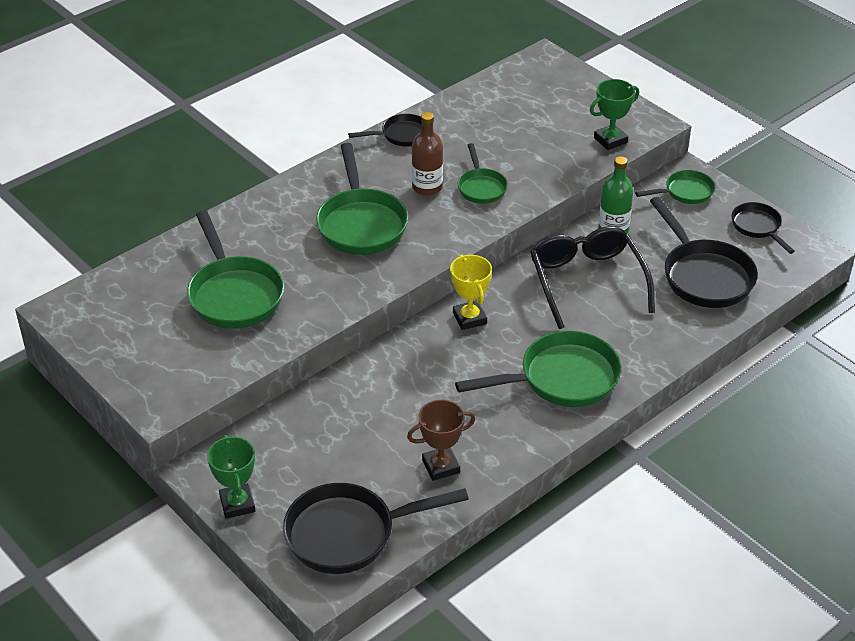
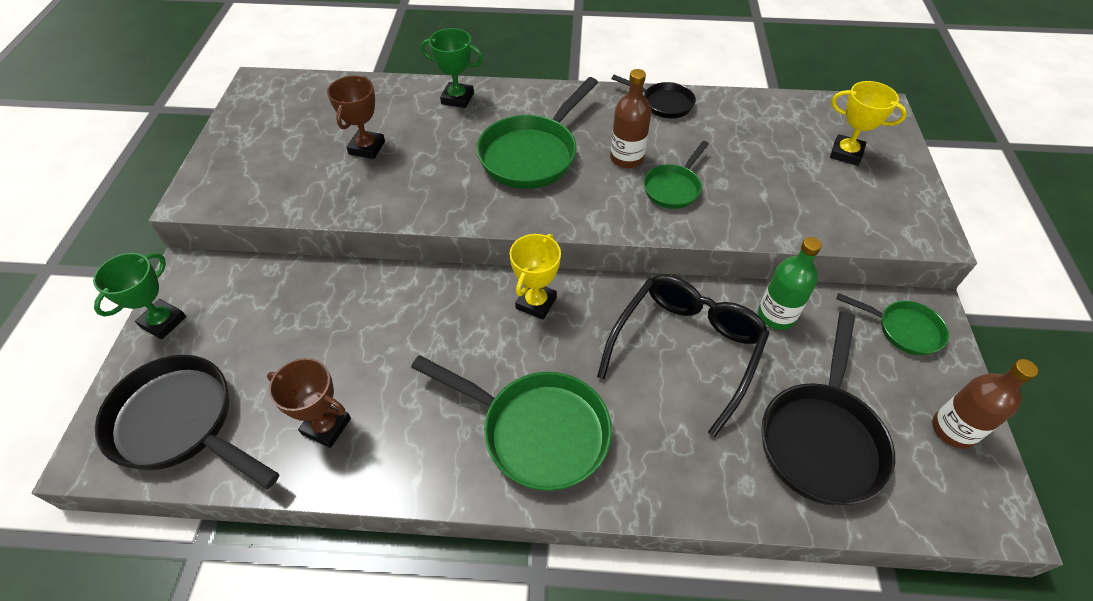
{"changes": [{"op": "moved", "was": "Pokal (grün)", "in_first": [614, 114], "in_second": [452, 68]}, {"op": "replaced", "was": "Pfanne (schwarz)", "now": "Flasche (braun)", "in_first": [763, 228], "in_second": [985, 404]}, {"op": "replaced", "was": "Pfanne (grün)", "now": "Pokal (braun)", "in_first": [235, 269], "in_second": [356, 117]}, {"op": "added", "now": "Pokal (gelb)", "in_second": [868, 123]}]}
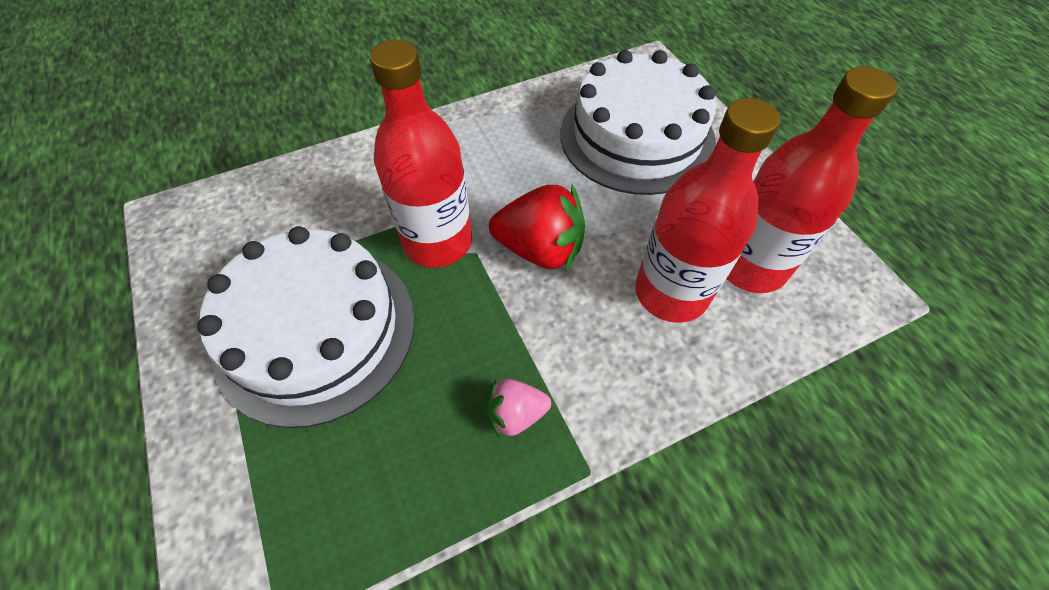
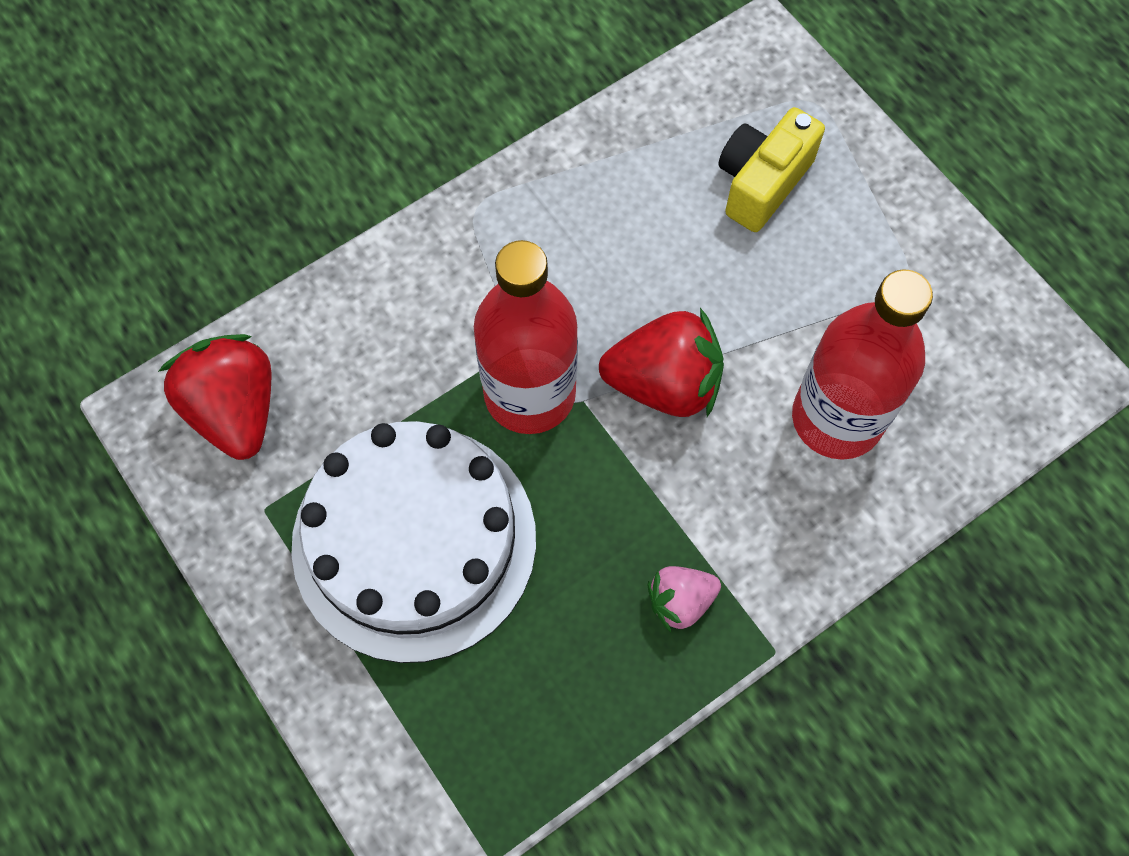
{"changes": [{"op": "replaced", "was": "Kuchen (weiß)", "now": "Kamera (gelb)", "in_first": [638, 122], "in_second": [771, 169]}, {"op": "removed", "was": "Flasche (rot)", "in_first": [812, 179]}, {"op": "added", "now": "Erdbeere (rot)", "in_second": [214, 397]}]}
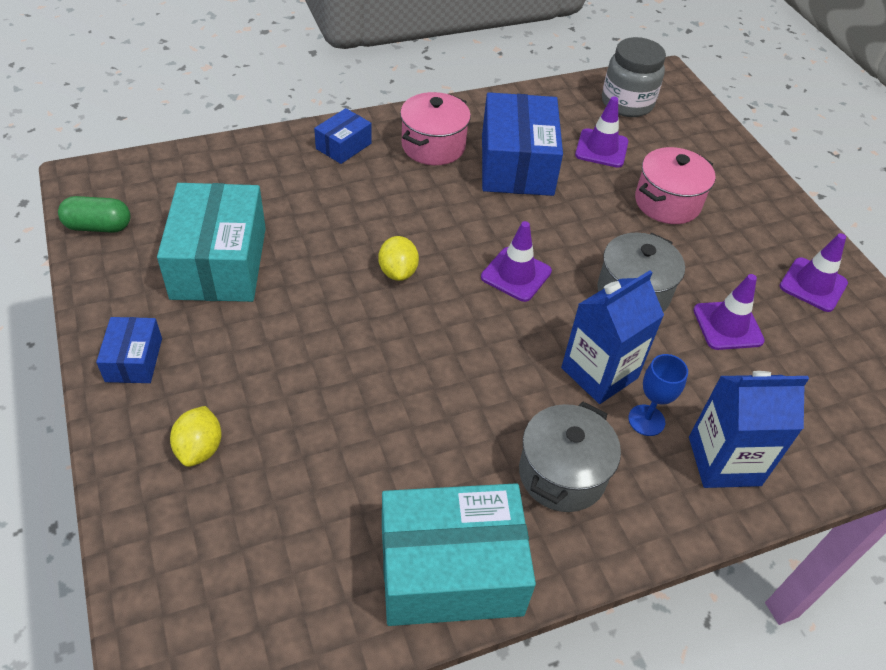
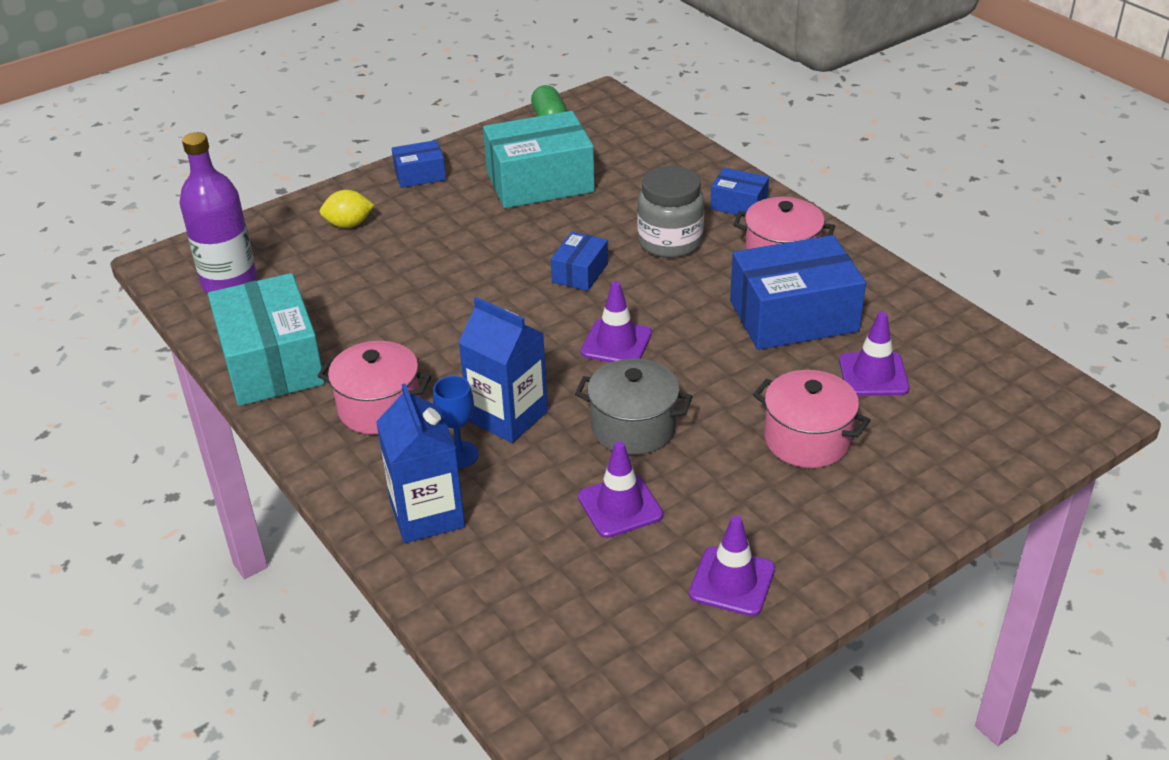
{"changes": [{"op": "moved", "was": "Einmachglas (grau)", "in_first": [634, 77], "in_second": [670, 212]}, {"op": "replaced", "was": "Zitrone (gelb)", "now": "Schachtel (blau)", "in_first": [398, 258], "in_second": [579, 261]}, {"op": "recoloured", "was": "Kochtopf (grau)", "now": "Kochtopf (rosa)", "in_first": [570, 457], "in_second": [374, 387]}, {"op": "added", "now": "Flasche (lila)", "in_second": [218, 213]}]}
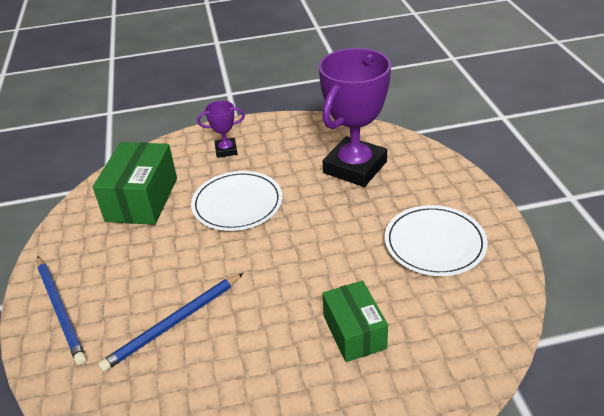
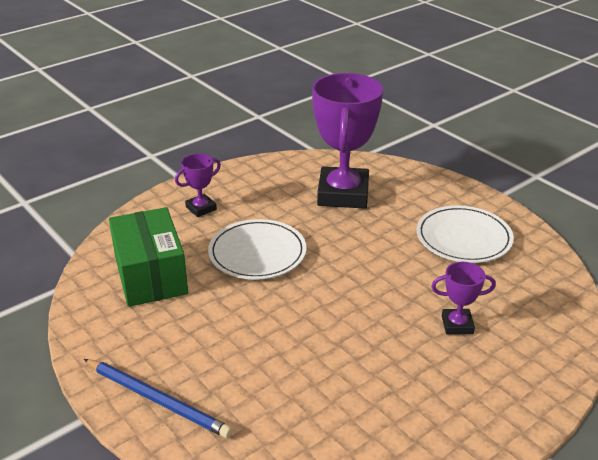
{"changes": [{"op": "removed", "was": "Bleistift (blau)", "in_first": [170, 322]}, {"op": "replaced", "was": "Schachtel (grün)", "now": "Pokal (lila)", "in_first": [355, 321], "in_second": [463, 298]}]}
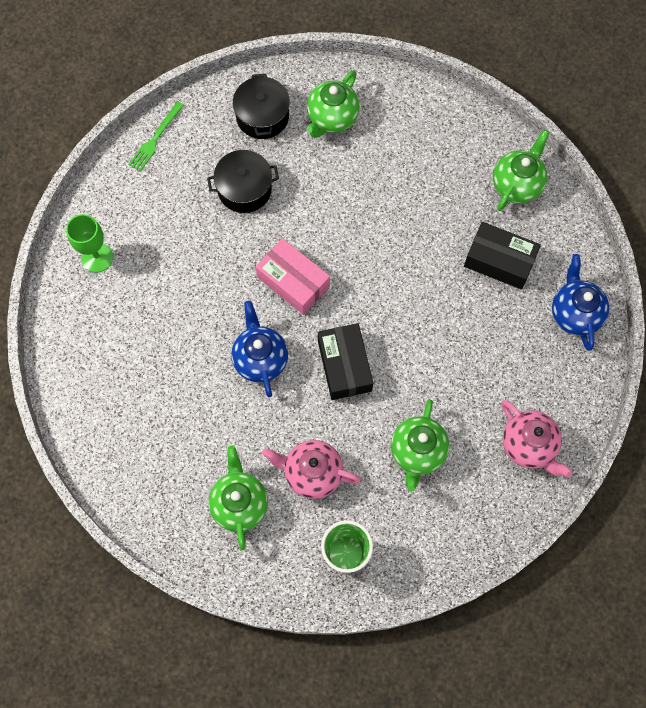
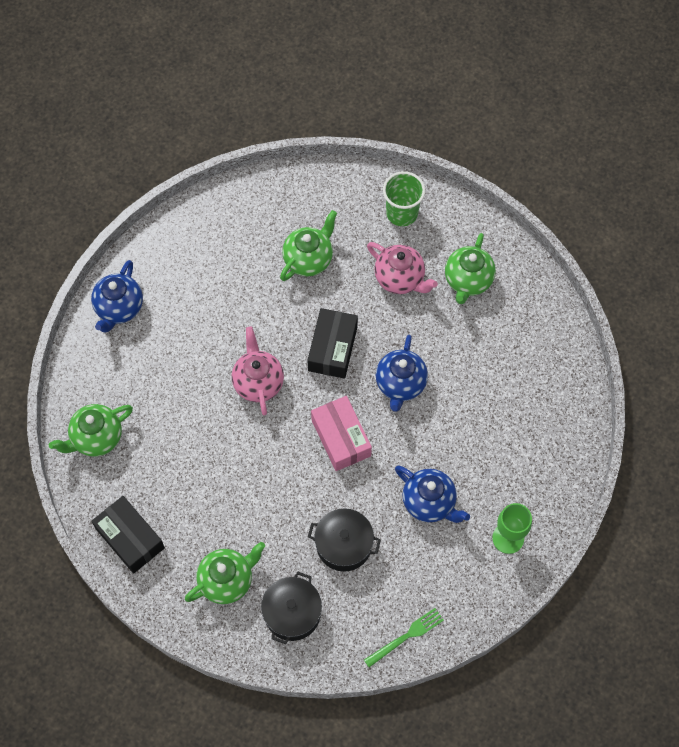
{"changes": [{"op": "moved", "was": "Schachtel (schwarz)", "in_first": [502, 255], "in_second": [128, 535]}, {"op": "moved", "was": "Teekanne (rosa)", "in_first": [536, 438], "in_second": [258, 371]}, {"op": "added", "now": "Teekanne (blau)", "in_second": [432, 494]}]}
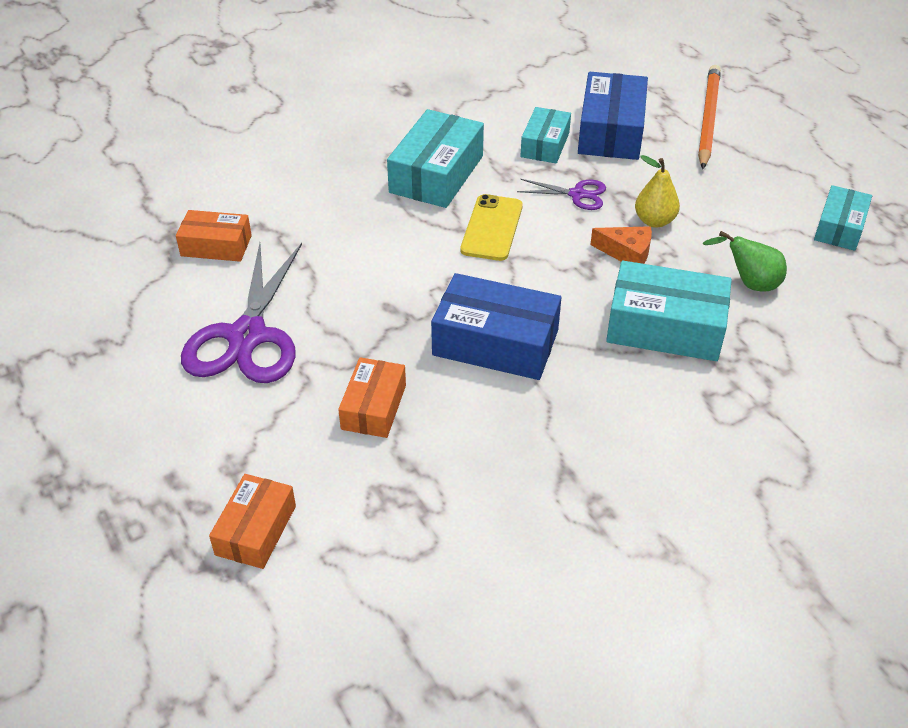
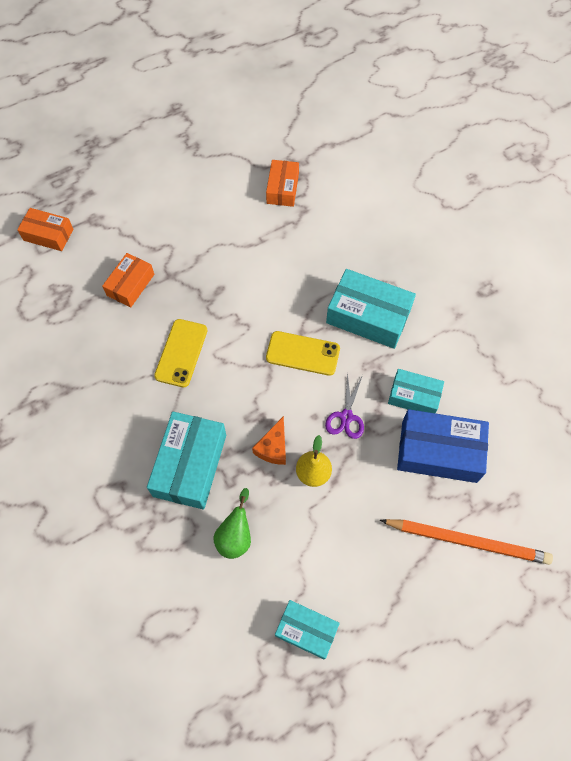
{"changes": [{"op": "removed", "was": "Schere (lila)", "in_first": [241, 313]}, {"op": "replaced", "was": "Schachtel (blau)", "now": "Handy (gelb)", "in_first": [496, 326], "in_second": [180, 353]}, {"op": "turned", "was": "Schachtel (orange)", "in_first": [372, 397], "in_second": [128, 280], "clockwise": -75}]}
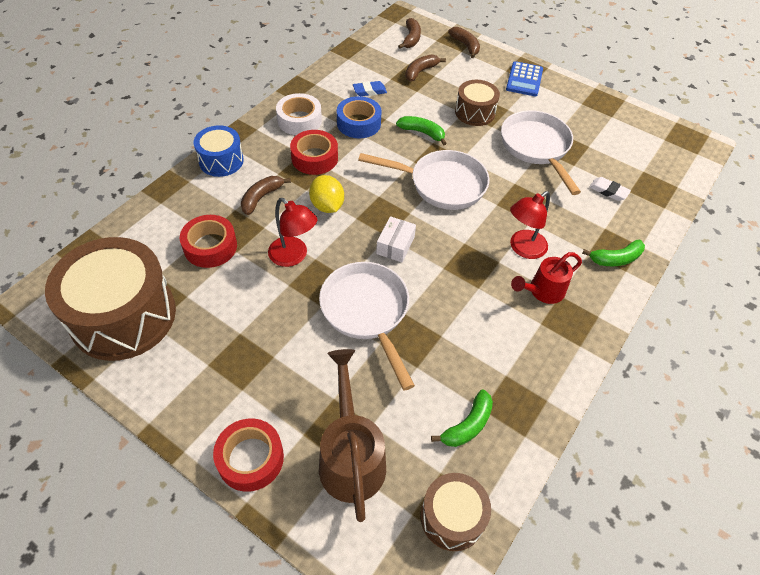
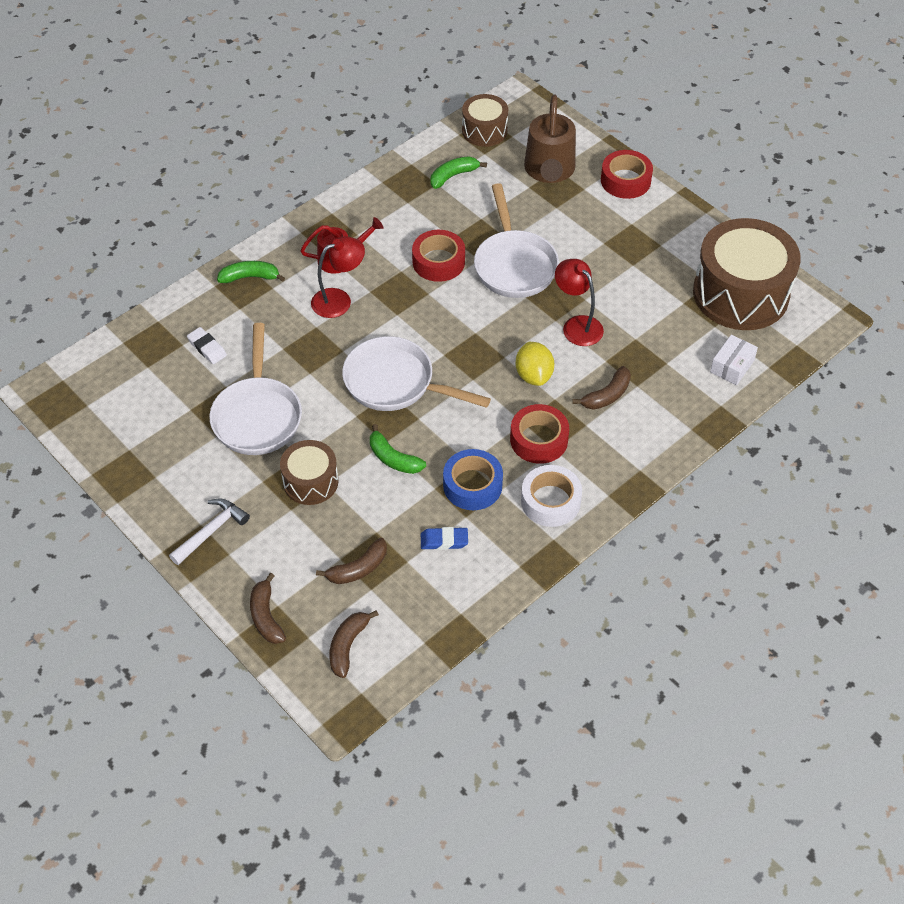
{"changes": [{"op": "replaced", "was": "Taschenrechner (blau)", "now": "Hammer (weiß)", "in_first": [524, 78], "in_second": [209, 531]}, {"op": "removed", "was": "Trommel (blau)", "in_first": [219, 151]}, {"op": "moved", "was": "Klebeband (rot)", "in_first": [208, 241], "in_second": [438, 256]}, {"op": "moved", "was": "Schachtel (weiß)", "in_first": [396, 239], "in_second": [734, 360]}]}
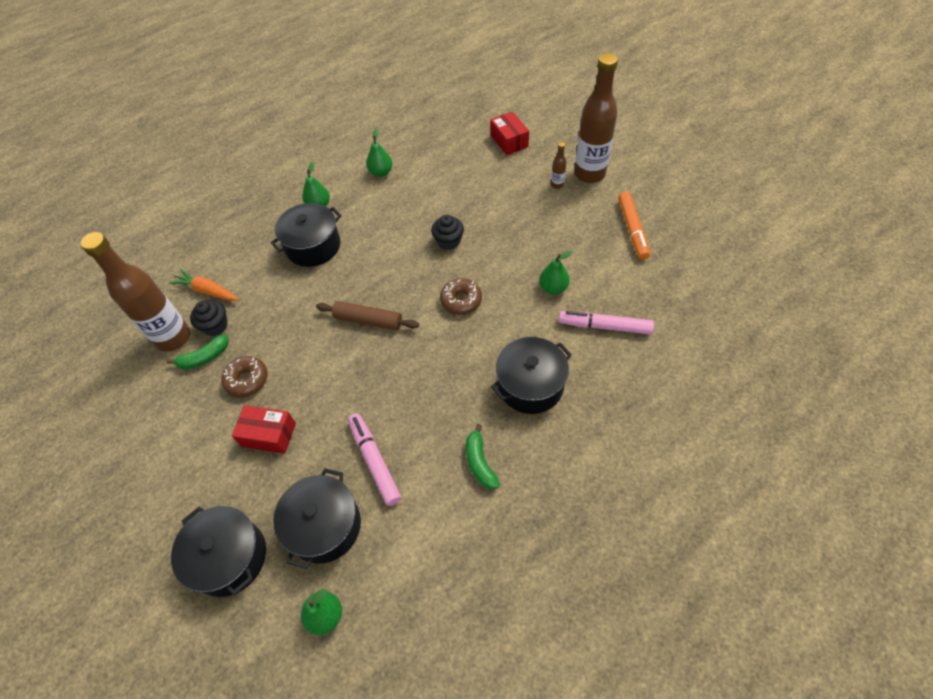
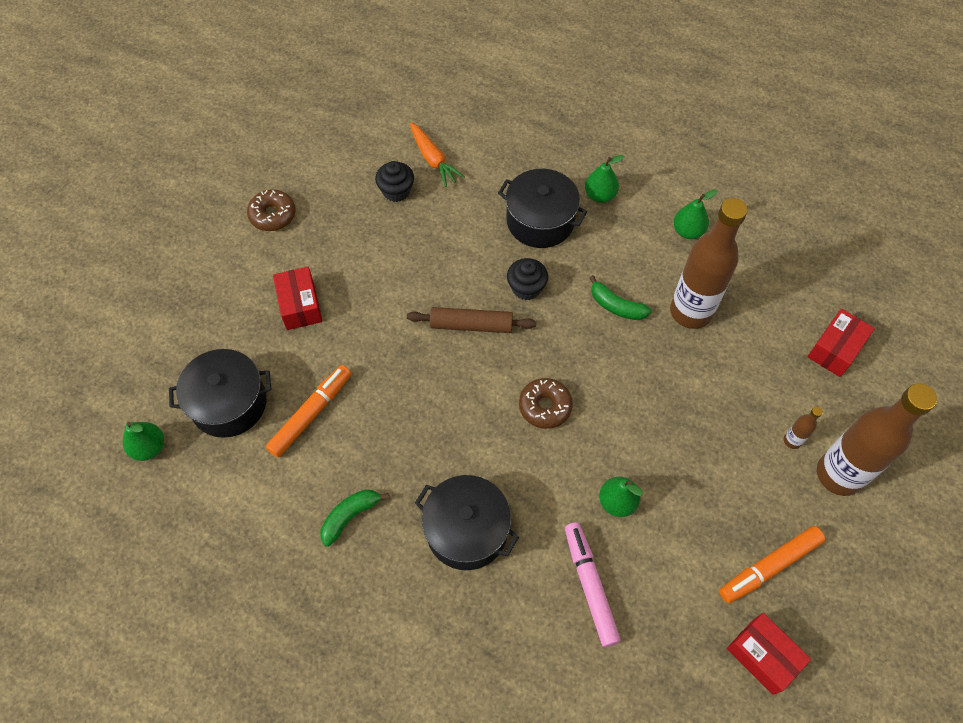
{"changes": [{"op": "moved", "was": "Muffin (schwarz)", "in_first": [447, 232], "in_second": [527, 279]}, {"op": "moved", "was": "Flasche (braun)", "in_first": [135, 291], "in_second": [709, 263]}, {"op": "turned", "was": "Karotte (orange)", "in_first": [204, 285], "in_second": [437, 155], "clockwise": 150}, {"op": "turned", "was": "Nudelholz (braun)", "in_first": [367, 315], "in_second": [471, 320], "clockwise": -75}, {"op": "moved", "was": "Banane (grün)", "in_first": [198, 352], "in_second": [620, 297]}, {"op": "moved", "was": "Donut (braun)", "in_first": [244, 376], "in_second": [271, 210]}, {"op": "recoloured", "was": "Filzstift (rosa)", "now": "Filzstift (orange)", "in_first": [374, 459], "in_second": [308, 411]}, {"op": "removed", "was": "Kochtopf (schwarz)", "in_first": [218, 551]}, {"op": "added", "now": "Schachtel (rot)", "in_second": [769, 654]}]}
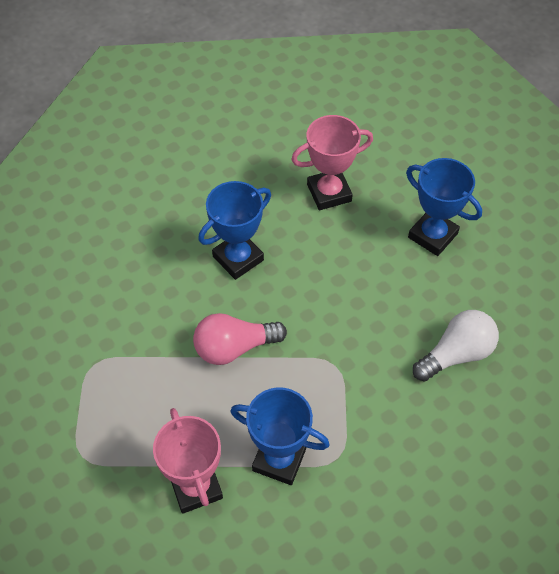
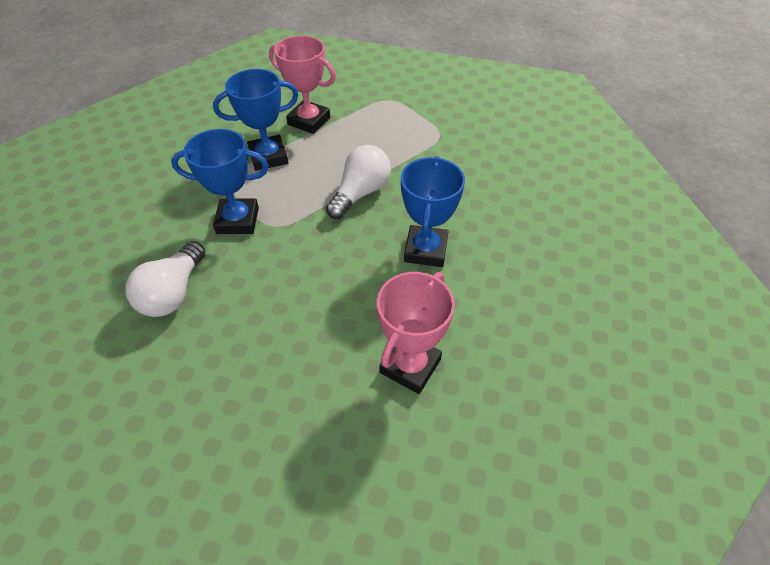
{"changes": [{"op": "moved", "was": "Pokal (blau)", "in_first": [444, 207], "in_second": [220, 181]}, {"op": "recoloured", "was": "Glühbirne (rosa)", "now": "Glühbirne (weiß)", "in_first": [240, 339], "in_second": [358, 182]}]}
